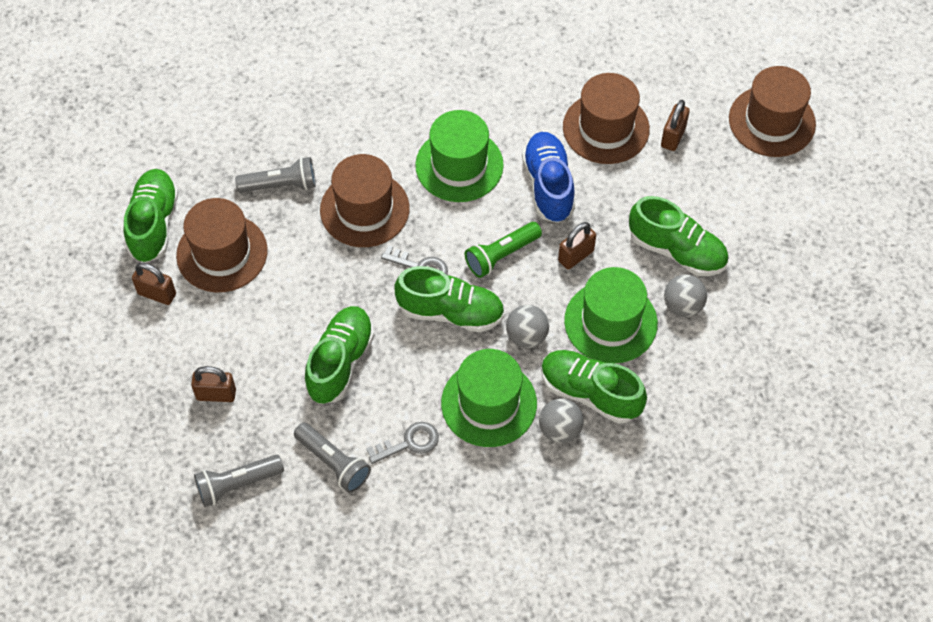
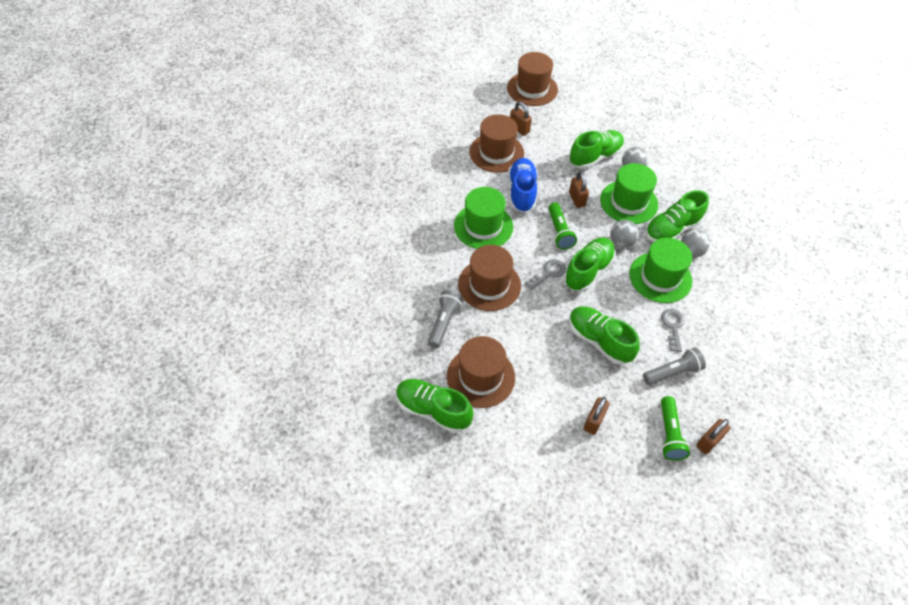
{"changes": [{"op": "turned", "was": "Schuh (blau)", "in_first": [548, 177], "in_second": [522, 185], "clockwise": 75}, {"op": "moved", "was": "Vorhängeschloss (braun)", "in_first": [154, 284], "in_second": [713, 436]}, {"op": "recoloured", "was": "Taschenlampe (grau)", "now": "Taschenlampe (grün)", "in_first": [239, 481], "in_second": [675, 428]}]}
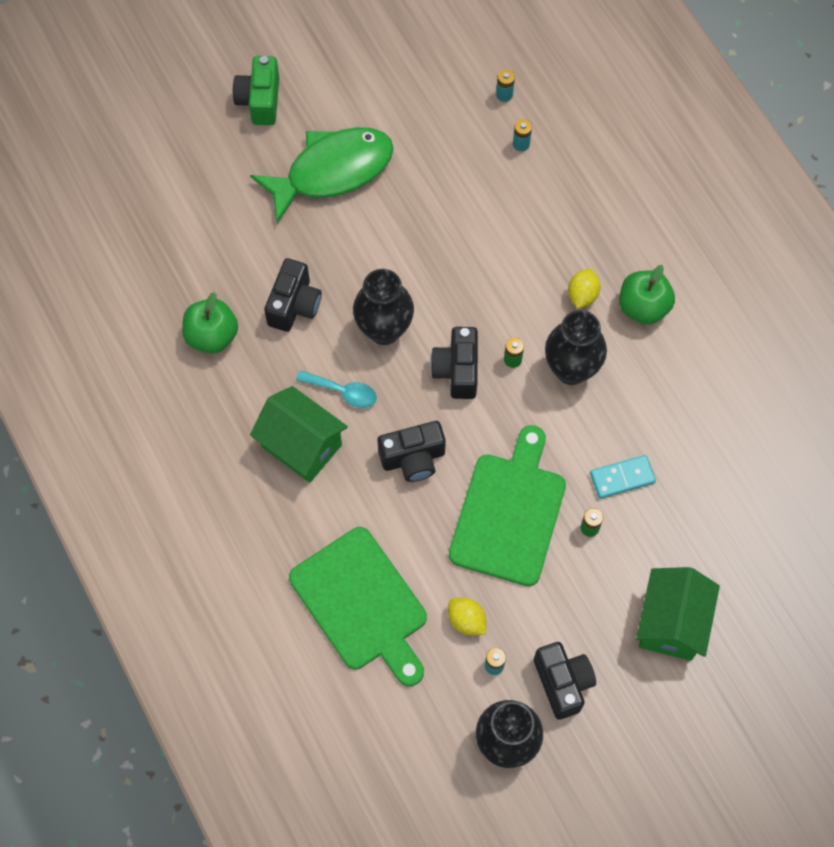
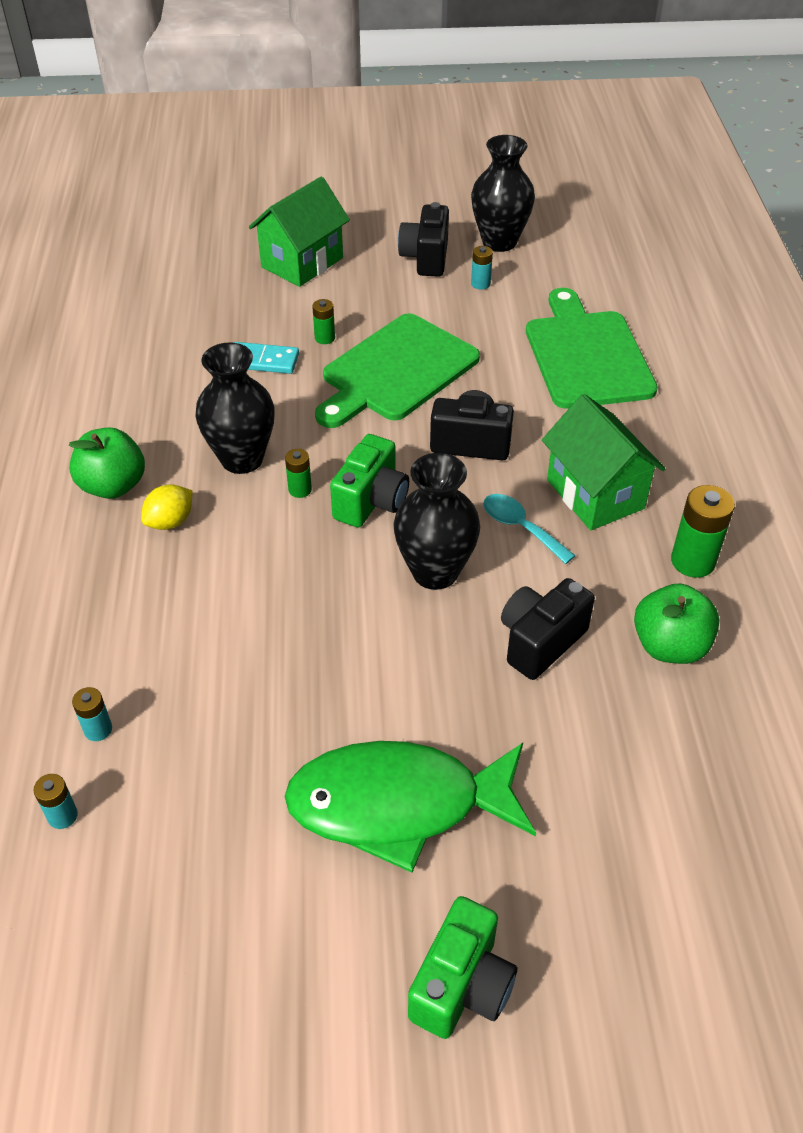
{"changes": [{"op": "recoloured", "was": "Kamera (schwarz)", "now": "Kamera (grün)", "in_first": [454, 363], "in_second": [369, 481]}, {"op": "removed", "was": "Zitrone (gelb)", "in_first": [467, 616]}, {"op": "added", "now": "Batterie (grün)", "in_second": [703, 531]}]}
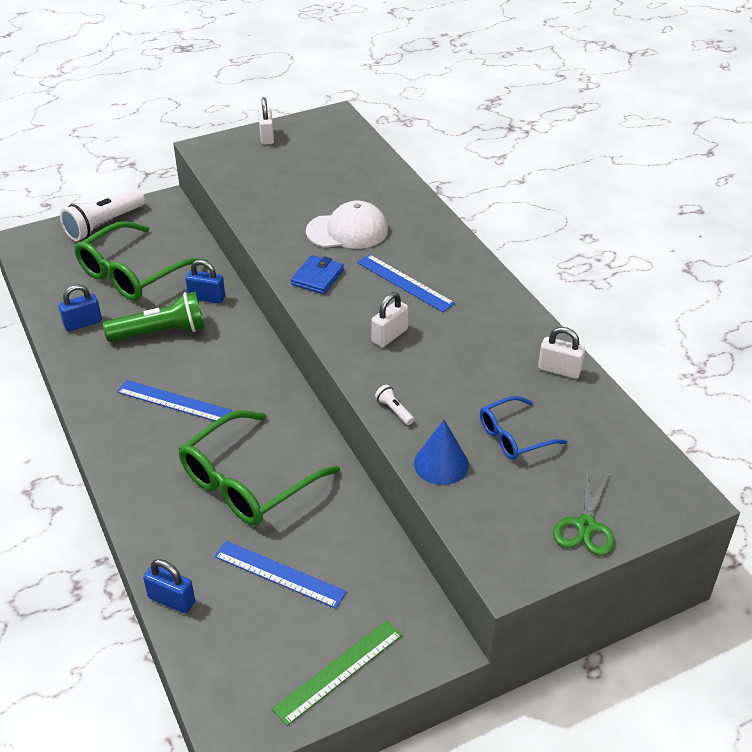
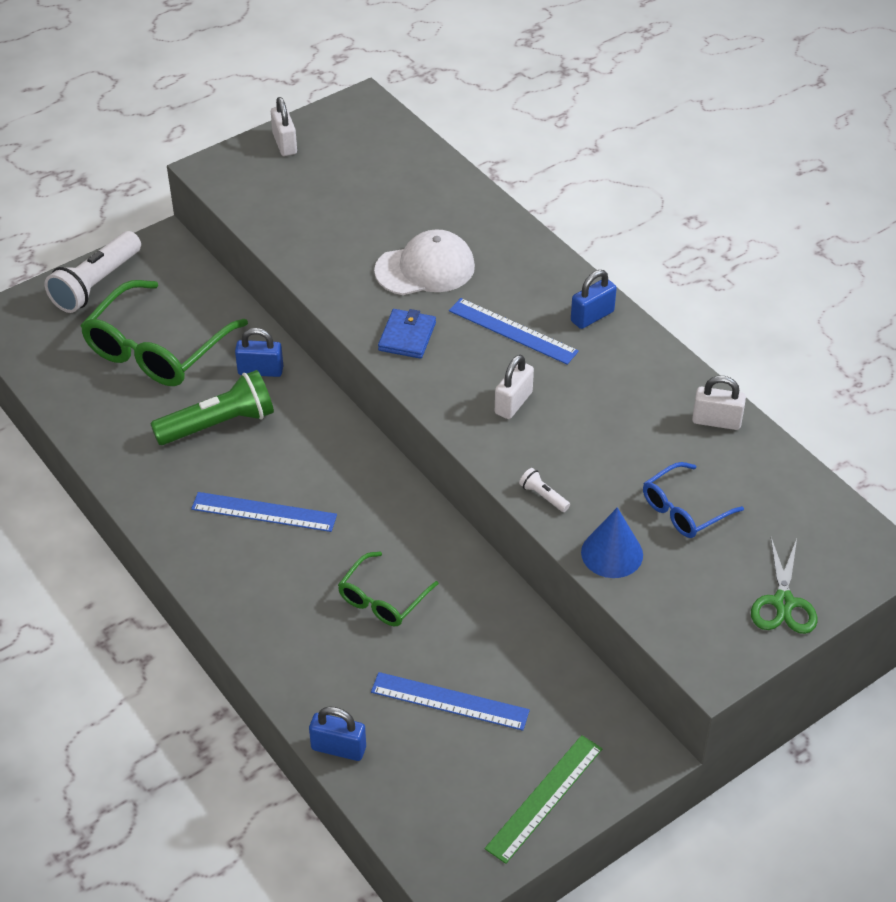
{"changes": [{"op": "moved", "was": "Vorhängeschloss (blau)", "in_first": [80, 308], "in_second": [594, 299]}, {"op": "resized", "was": "Brille (grün)", "in_first": [259, 467], "in_second": [388, 589], "ratio": 0.54}]}
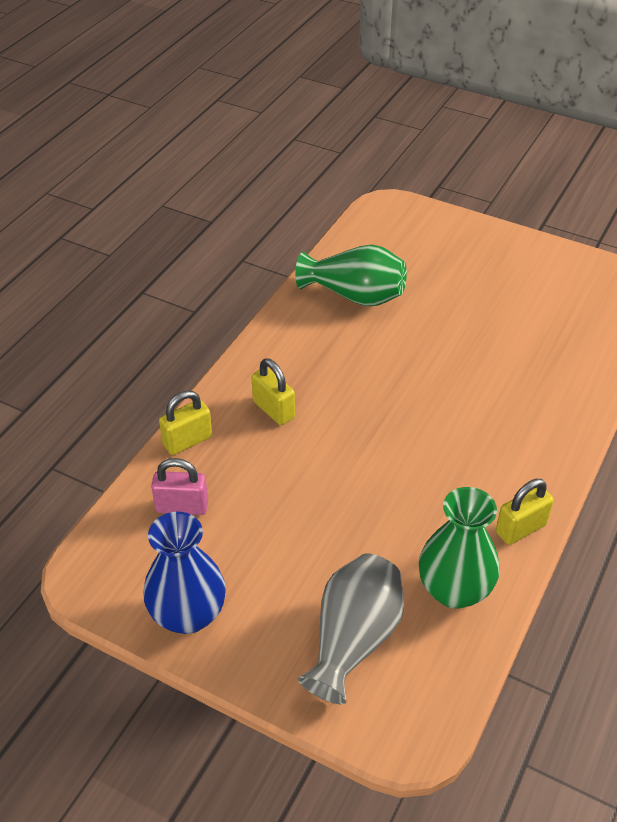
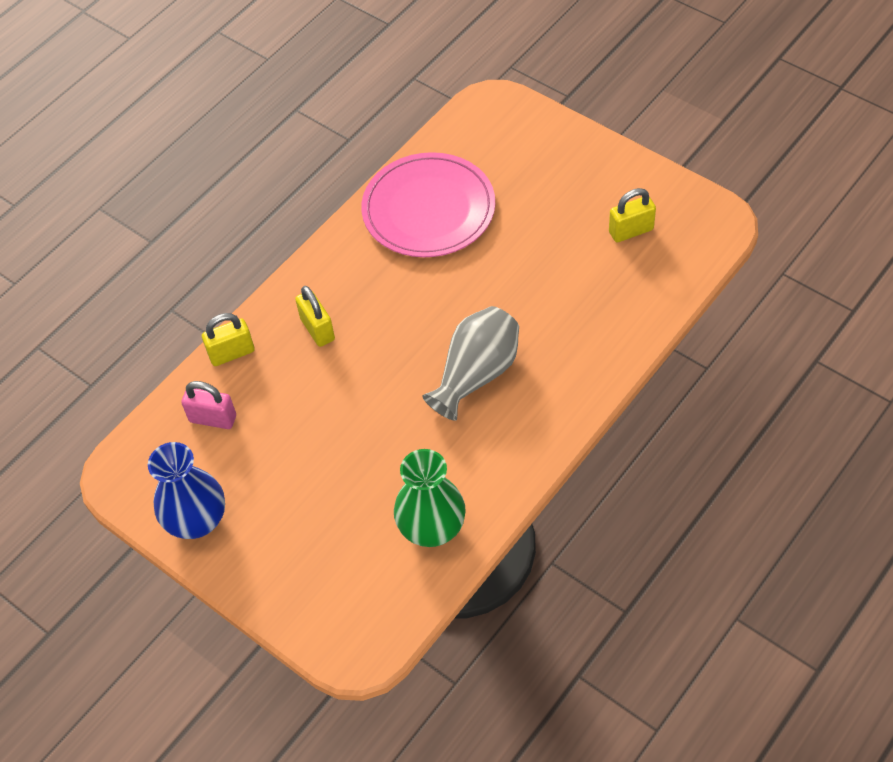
{"changes": [{"op": "replaced", "was": "Vase (grün)", "now": "Teller (rosa)", "in_first": [351, 275], "in_second": [428, 204]}, {"op": "moved", "was": "Vorhängeschloss (gelb)", "in_first": [525, 512], "in_second": [632, 215]}, {"op": "moved", "was": "Vase (grau)", "in_first": [351, 628], "in_second": [470, 363]}]}
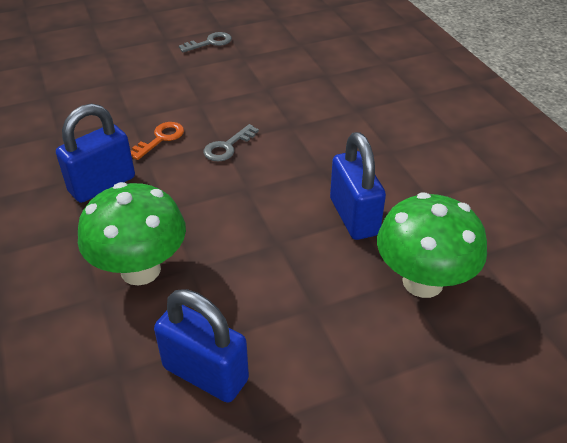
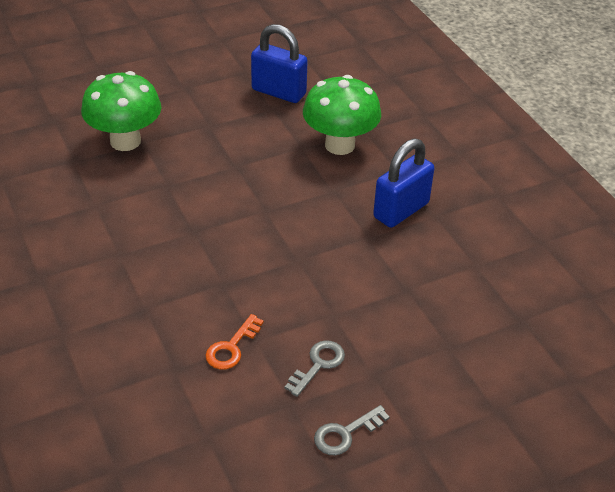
{"changes": [{"op": "moved", "was": "Schlüssel (orange)", "in_first": [157, 141], "in_second": [234, 342]}, {"op": "moved", "was": "Schlüssel (grau)", "in_first": [231, 142], "in_second": [315, 368]}, {"op": "removed", "was": "Vorhängeschloss (blau)", "in_first": [358, 186]}]}
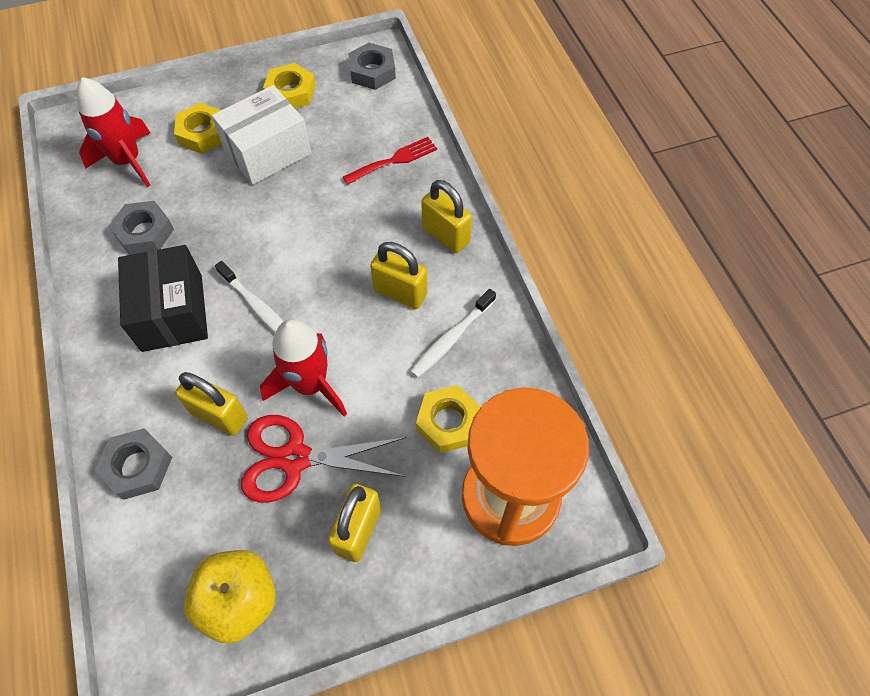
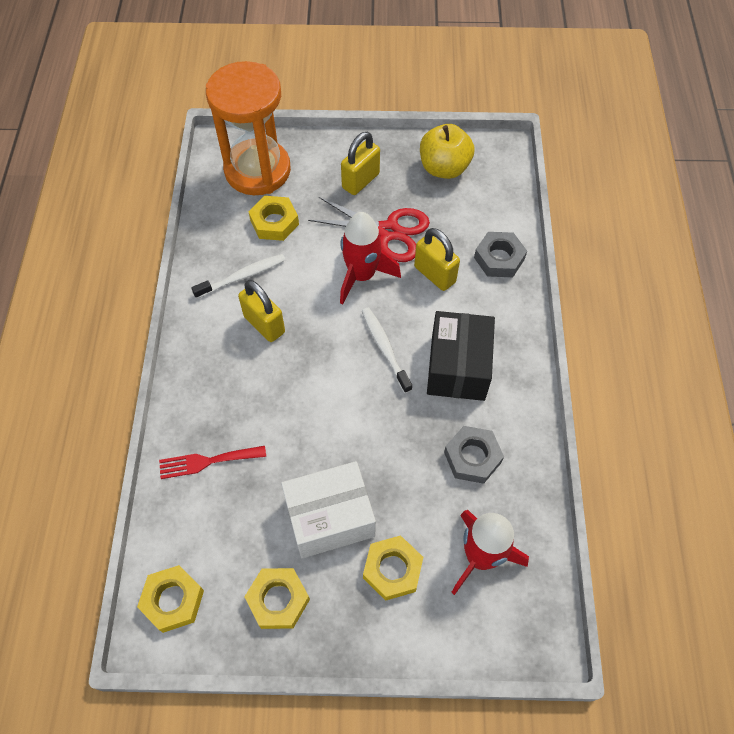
{"changes": [{"op": "recoloured", "was": "Sechskantmutter (grau)", "now": "Sechskantmutter (gelb)", "in_first": [372, 66], "in_second": [170, 599]}, {"op": "removed", "was": "Vorhängeschloss (gelb)", "in_first": [446, 216]}]}
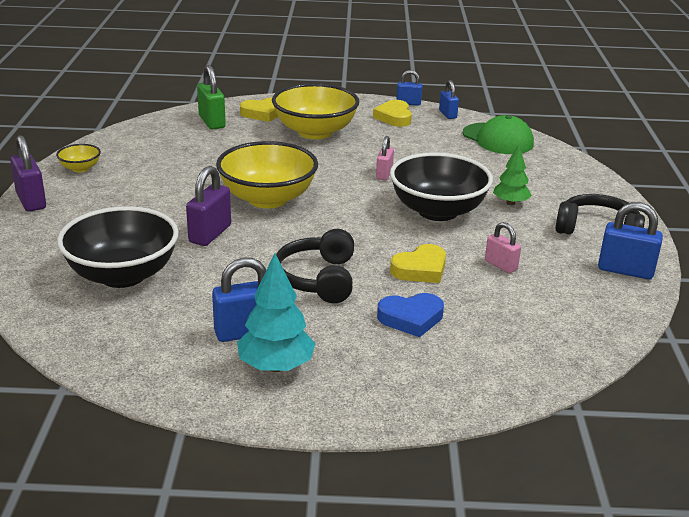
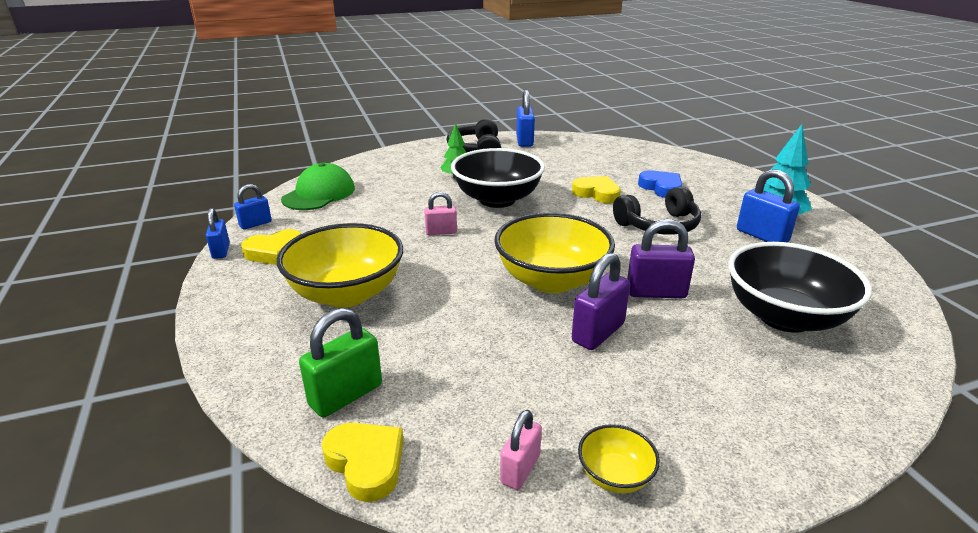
{"changes": [{"op": "moved", "was": "Herz (gelb)", "in_first": [259, 109], "in_second": [363, 462]}, {"op": "moved", "was": "Vorhängeschloss (lila)", "in_first": [28, 173], "in_second": [601, 301]}, {"op": "moved", "was": "Vorhängeschloss (rosa)", "in_first": [503, 247], "in_second": [521, 450]}]}
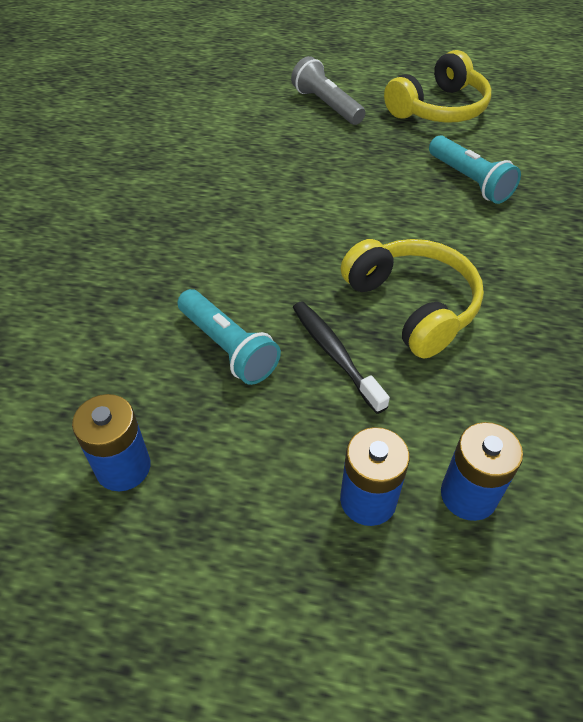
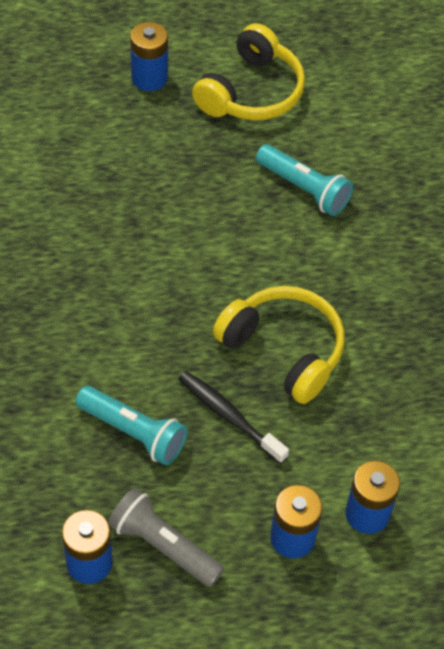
{"changes": [{"op": "moved", "was": "Taschenlampe (grau)", "in_first": [328, 90], "in_second": [166, 537]}, {"op": "added", "now": "Batterie (blau)", "in_second": [149, 56]}]}
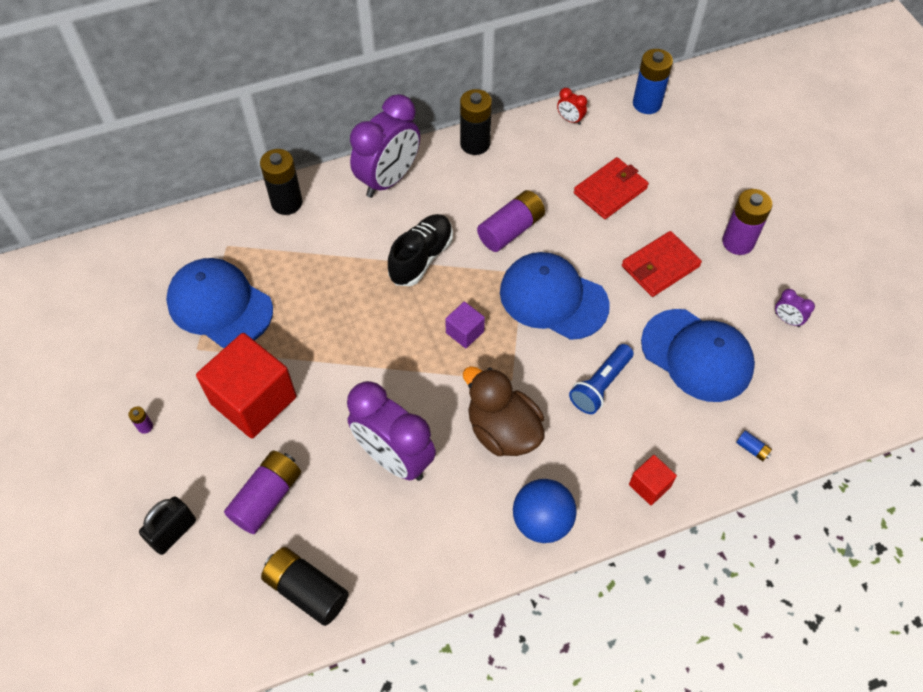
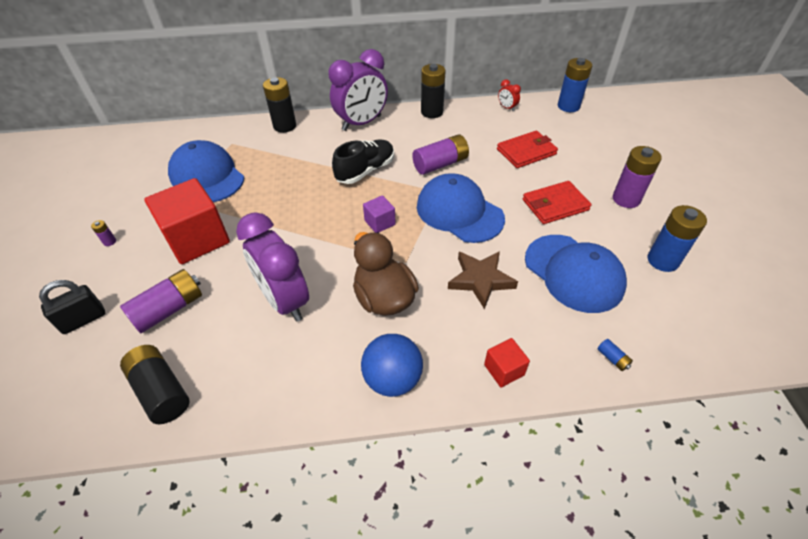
{"changes": [{"op": "replaced", "was": "Wecker (lila)", "now": "Batterie (blau)", "in_first": [795, 308], "in_second": [677, 238]}, {"op": "replaced", "was": "Taschenlampe (blau)", "now": "Stern (braun)", "in_first": [601, 379], "in_second": [483, 280]}]}
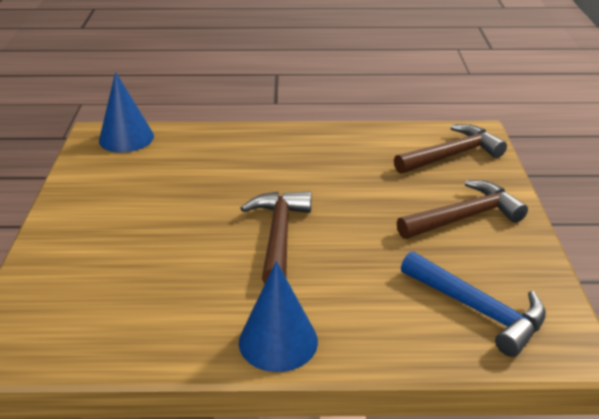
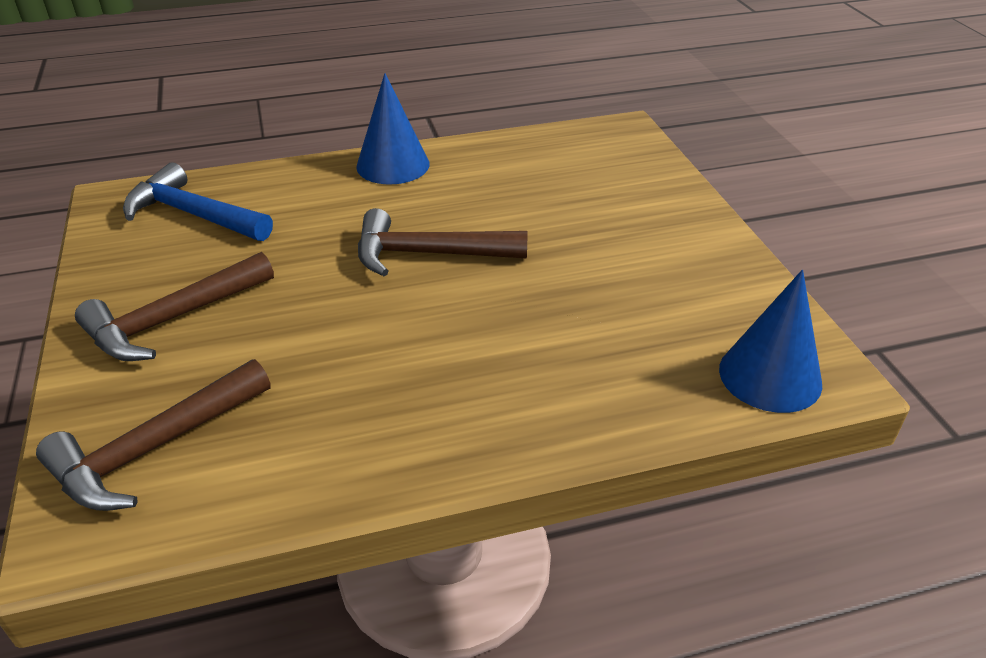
{"changes": [{"op": "turned", "was": "Hammer (braun)", "in_first": [276, 237], "in_second": [443, 242], "clockwise": 105}]}
